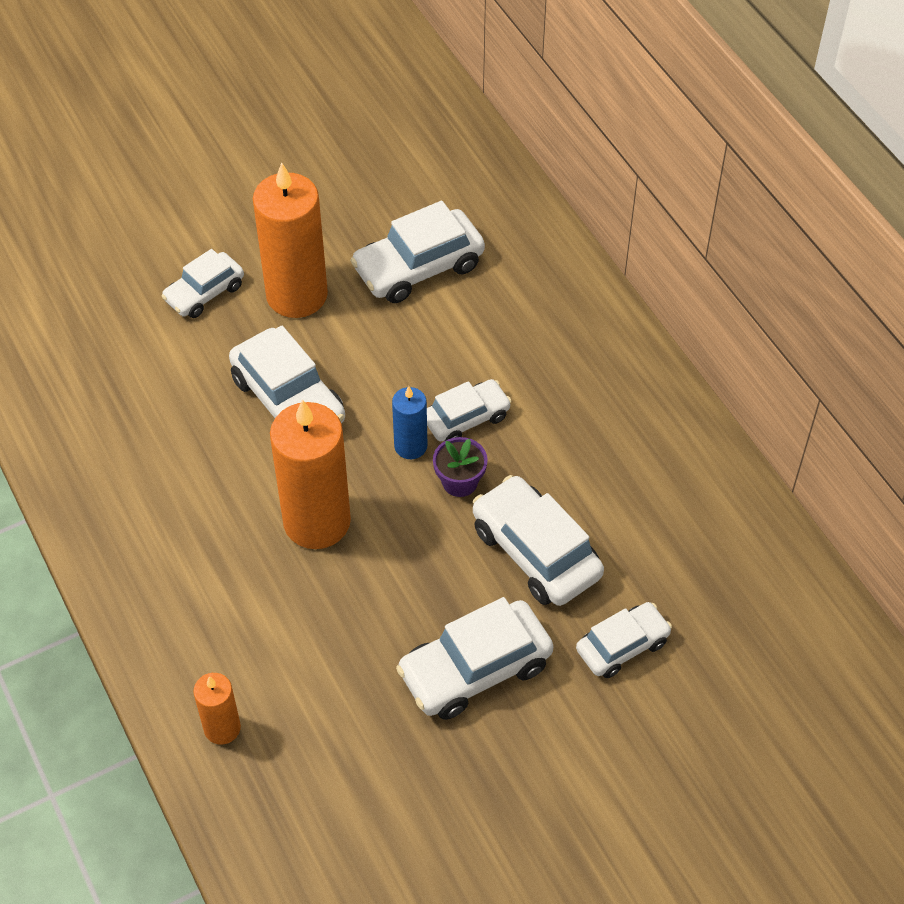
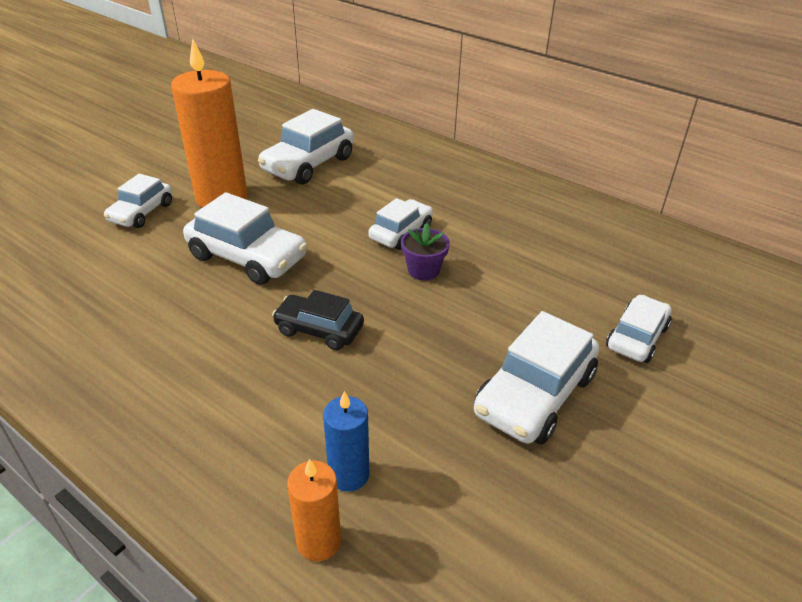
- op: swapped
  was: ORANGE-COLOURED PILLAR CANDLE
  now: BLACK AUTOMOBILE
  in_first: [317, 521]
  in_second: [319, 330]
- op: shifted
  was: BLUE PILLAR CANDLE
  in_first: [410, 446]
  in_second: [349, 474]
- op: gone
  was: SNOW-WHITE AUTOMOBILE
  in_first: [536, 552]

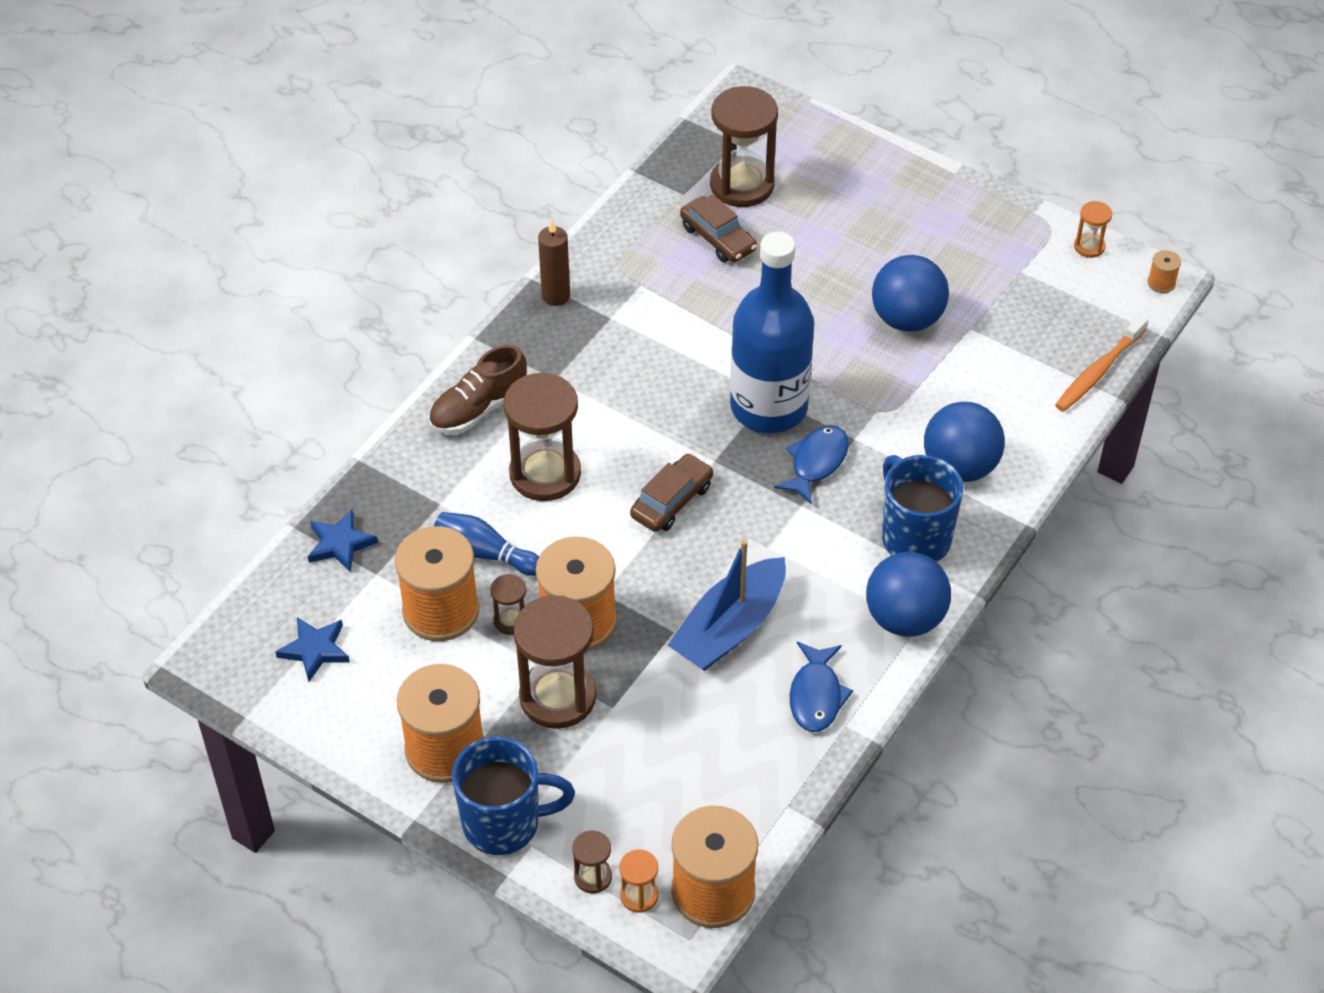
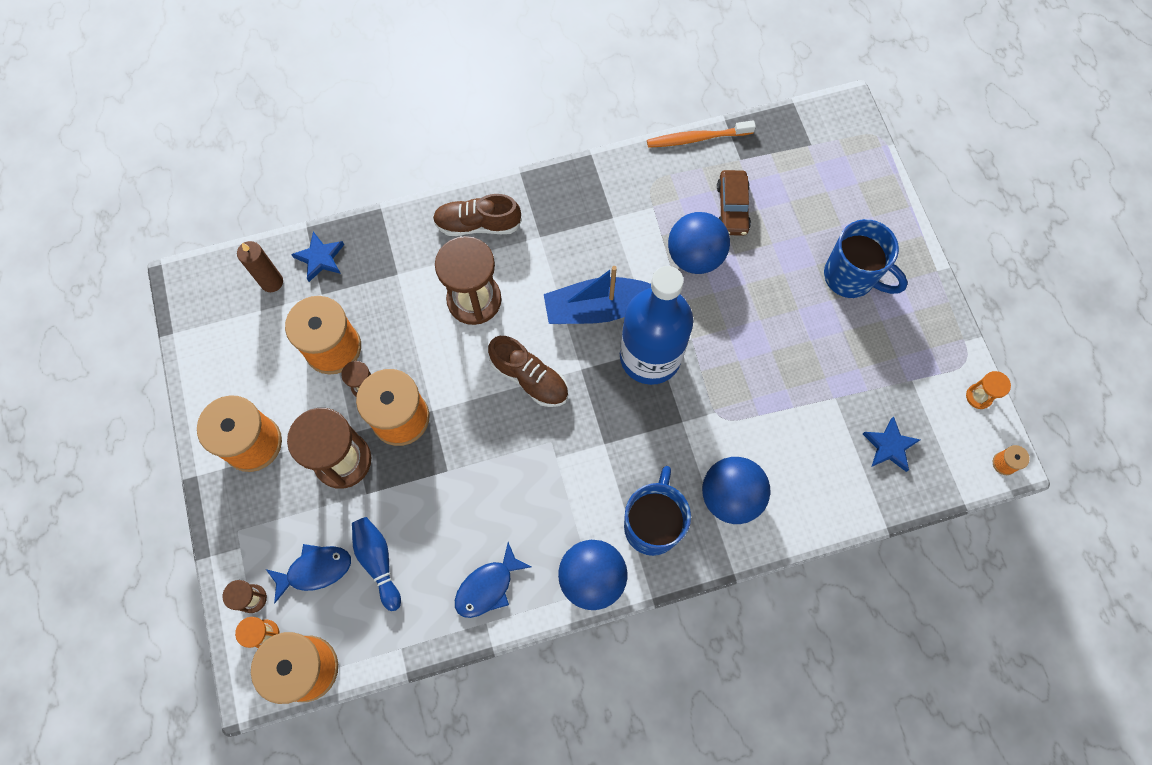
- op: shifted
  was: BLUE STAR
  in_first: [315, 650]
  in_second: [889, 446]
- op: shifted
  was: BLUE BOWLING PIN
  in_first: [486, 553]
  in_second: [378, 562]
- op: shifted
  was: BLUE TEA MUG
  in_first: [504, 823]
  in_second: [851, 277]
- op: shifted
  was: BROWN PILLAR CANDLE
  in_first: [556, 296]
  in_second: [272, 282]
- op: swapped
  was: BROWN AUTOMOBILE
  now: BROWN SHOE
  in_first: [672, 501]
  in_second: [529, 378]
- op: shifted
  was: BLUE TOY BOAT
  in_first: [730, 628]
  in_second: [598, 308]
- op: gone
  was: BROWN HOURGLASS
  in_first: [742, 185]
- op: shifted
  was: BLUE FISH FIGURE
  in_first: [816, 463]
  in_second: [315, 570]
- op: shifted
  was: BLUE BALL
  in_first: [907, 319]
  in_second: [695, 256]
- op: shifted
  was: ORANGE-COLOURED TOOTHBRUSH
  in_first: [1098, 371]
  in_second: [697, 138]

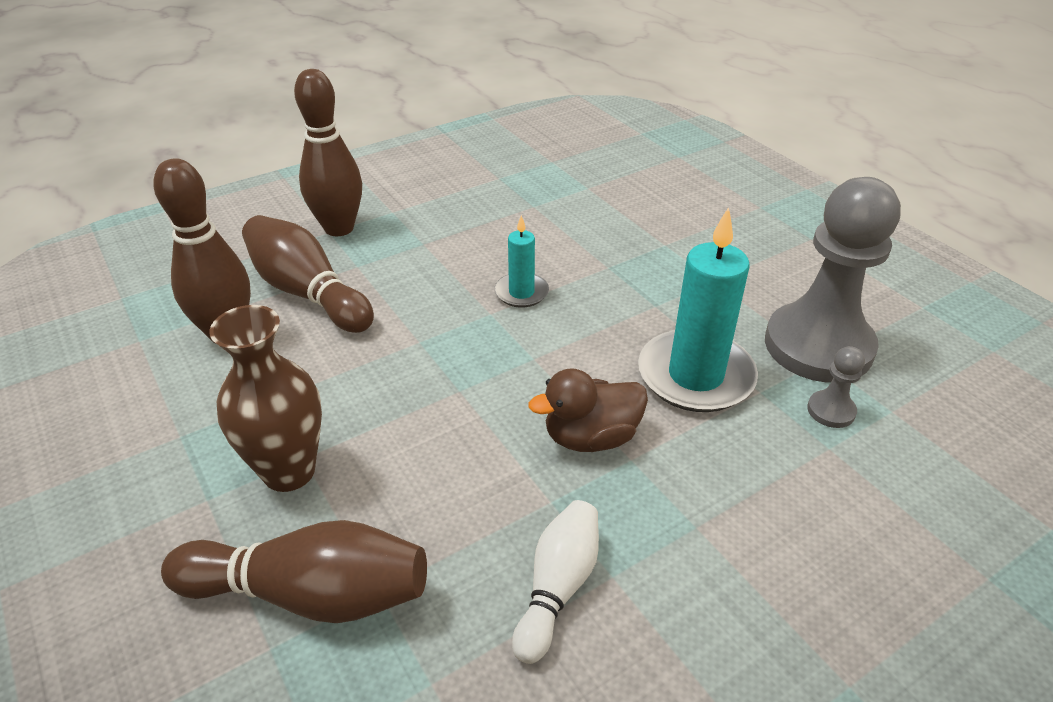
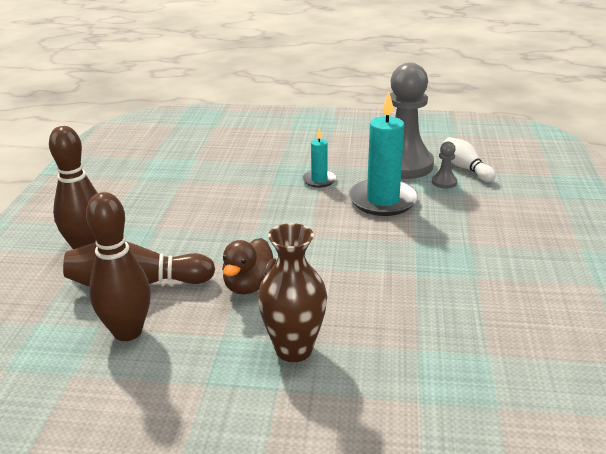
- op: gone
  was: BROWN BOWLING PIN
  in_first: [310, 594]
- op: shifted
  was: TURQUOISE PILLAR CANDLE
  in_first: [521, 293]
  in_second: [319, 180]
- op: shifted
  was: SNOW-WHITE BOWLING PIN
  in_first: [558, 587]
  in_second: [465, 168]
- op: shifted
  was: BROWN DUCK
  in_first: [591, 437]
  in_second: [249, 285]

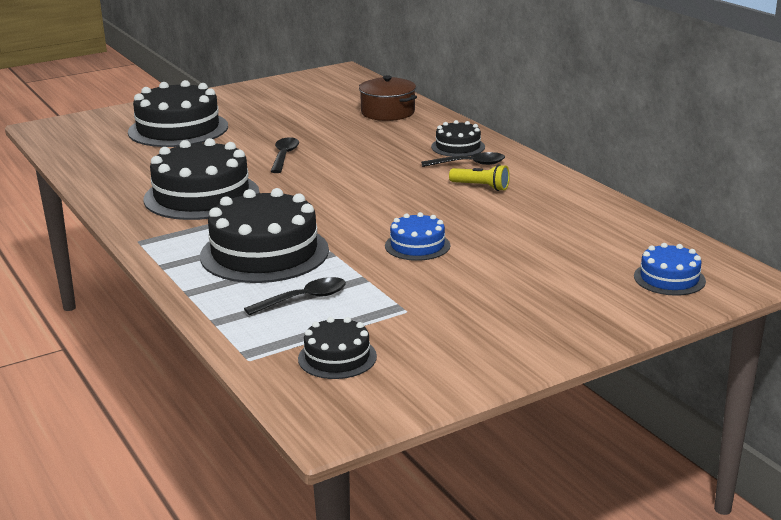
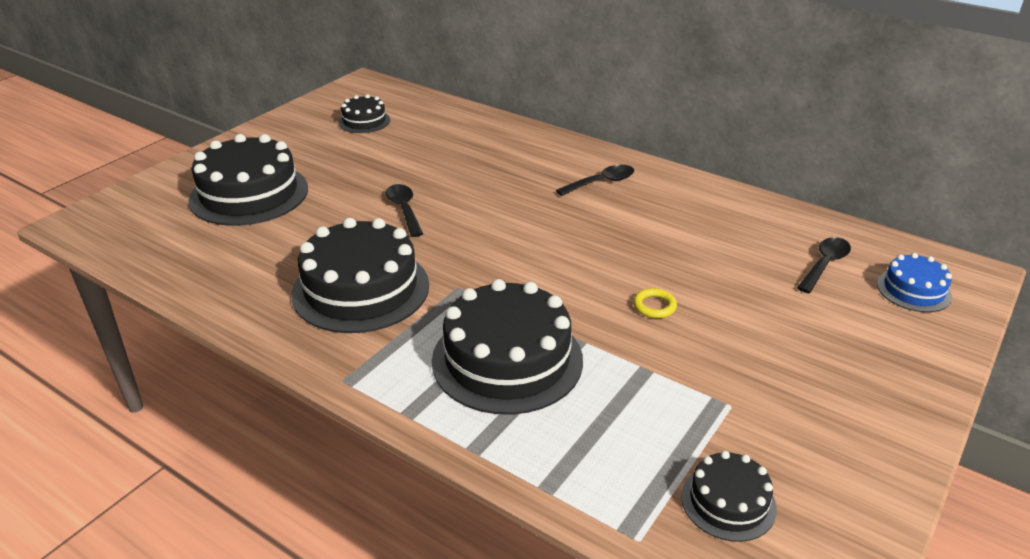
- op: shifted
  was: BLACK TABLESPOON
  in_first: [303, 299]
  in_second: [824, 265]
- op: gone
  was: BROWN COOKING POT
  in_first: [387, 112]
- op: swapped
  was: BLUE GATEAU
  now: GOLDEN TORUS
  in_first: [417, 245]
  in_second: [654, 306]
- op: shifted
  was: BLACK GATEAU
  in_first: [458, 147]
  in_second: [364, 121]
- op: gone
  was: GOLDEN TORCH
  in_first: [481, 187]

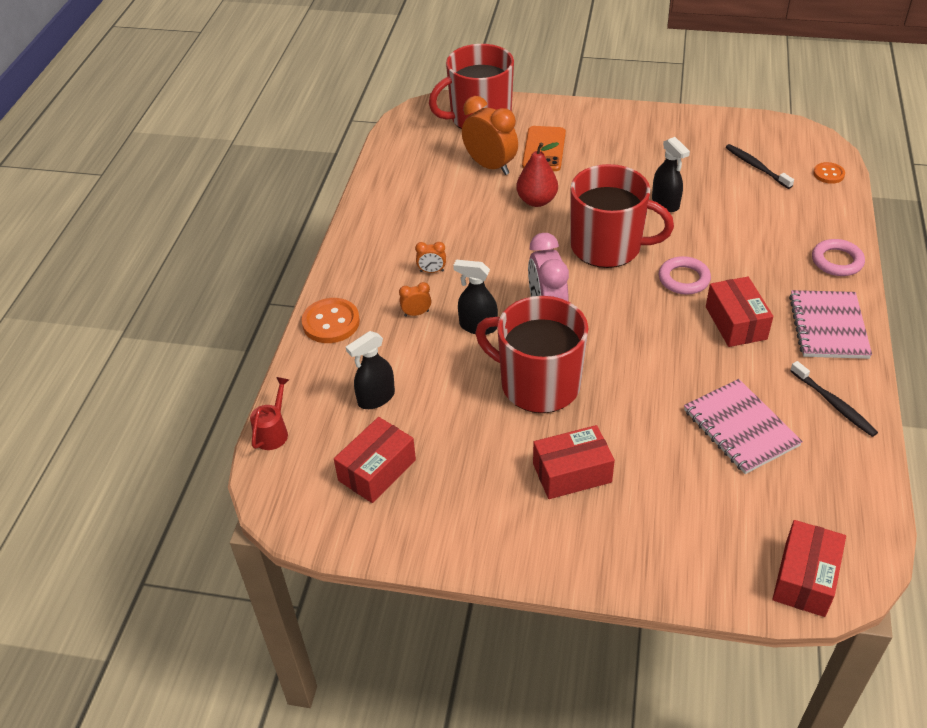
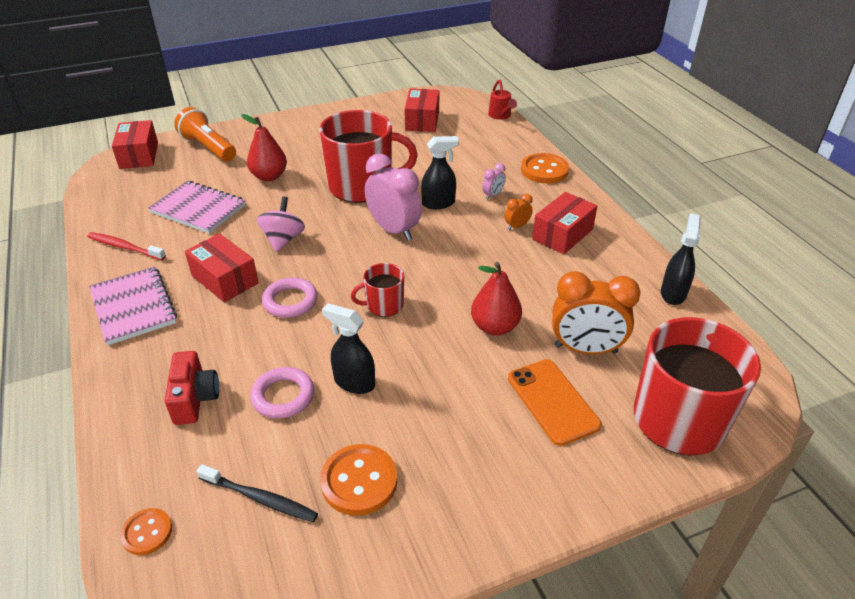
- op: shifted
  was: BLACK SPRAY BOTTLE
  in_first: [376, 398]
  in_second: [673, 293]
- op: repainted
  was: ORANGE-COLOURED CLOCK
  now: ROSE-PINK CLOCK
  in_first: [416, 313]
  in_second: [493, 195]
- op: shifted
  was: CRIMSON PACKAGE
  in_first: [572, 473]
  in_second: [562, 234]
- op: scaled
  was: CRIMSON TEA MUG
  in_first: [607, 247]
  in_second: [384, 305]
  ratio: 0.47
- op: repainted
  was: BLACK TOOTHBRUSH
  now: CRIMSON TOOTHBRUSH
  in_first: [834, 404]
  in_second: [125, 247]
- op: shifted
  was: ROSE-PINK TORUS
  in_first: [837, 261]
  in_second: [283, 396]
- op: new
  now: CRIMSON PHOTO CAMERA
  in_second: [195, 399]
- op: new
  now: ORANGE-COLOURED TORCH
  in_second: [208, 148]
- op: new
  now: CRIMSON PEAR
  in_second: [269, 176]
- op: new
  now: ROSE-PINK SPINNING TOP
  in_second: [283, 239]
- op: new
  now: ORANGE-COLOURED SHIRT BUTTON
  in_second: [359, 481]

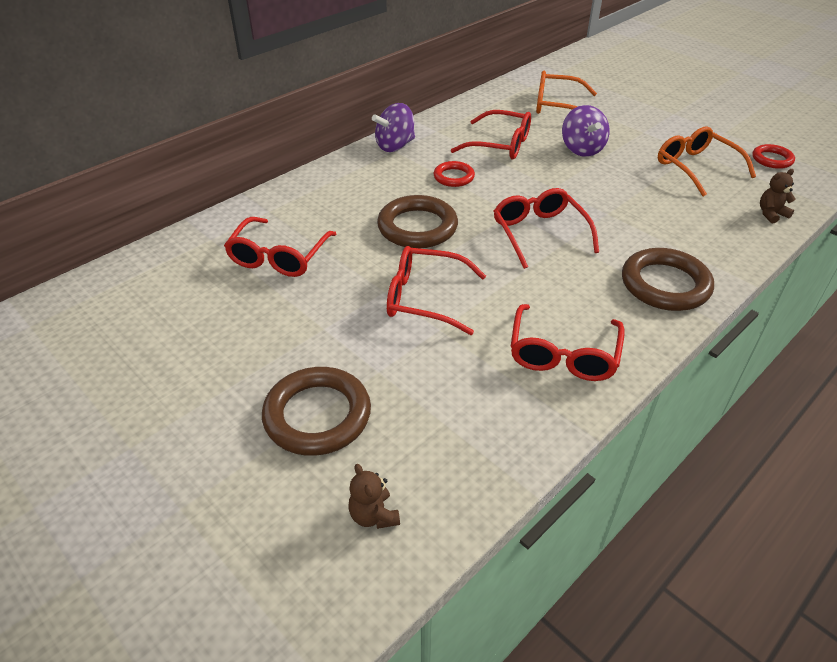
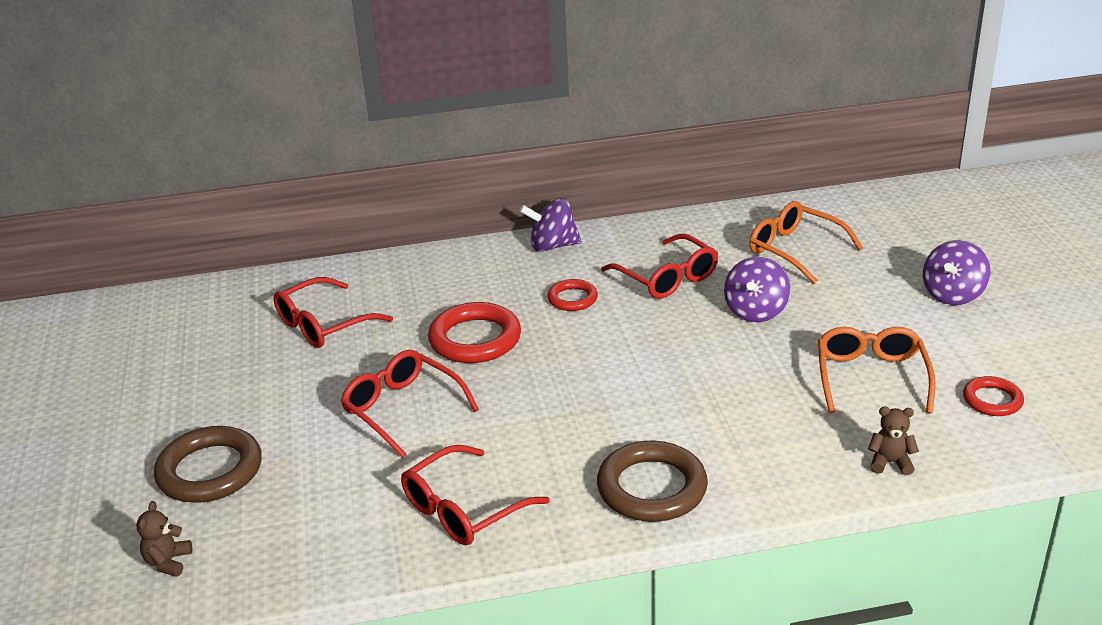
- op: repainted
  was: BROWN TORUS
  now: CRIMSON TORUS
  in_first: [417, 227]
  in_second: [475, 339]
- op: gone
  was: CRIMSON EYEGLASSES
  in_first: [539, 232]
- op: new
  now: PURPLE SPINNING TOP
  in_second: [952, 295]

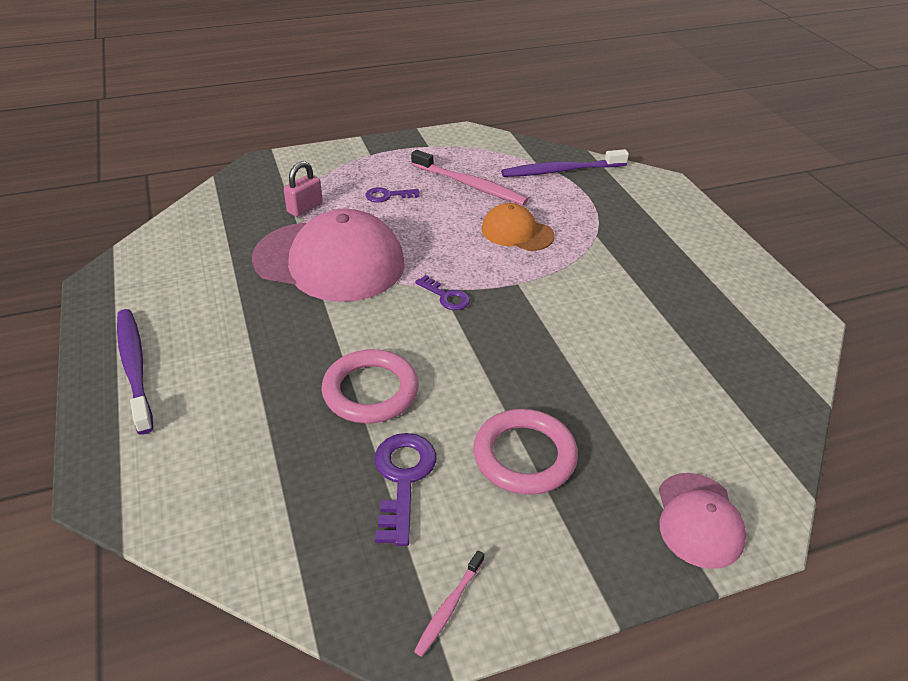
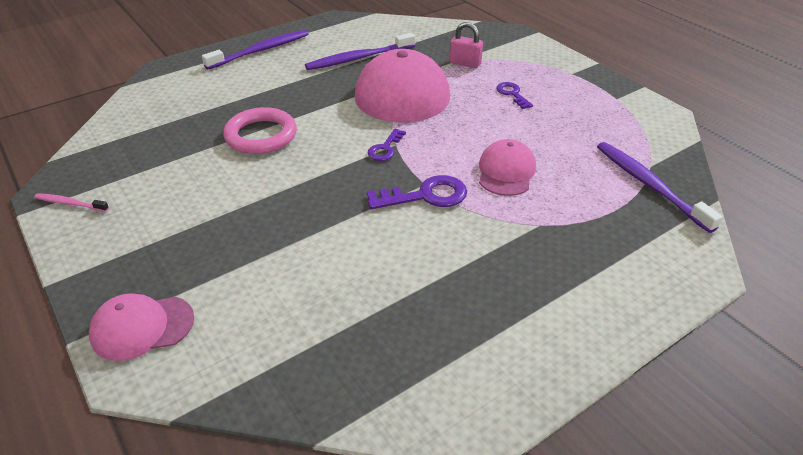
- op: shifted
  was: PURPLE KEY
  in_first: [403, 479]
  in_second: [425, 196]
- op: gone
  was: ROSE-PINK TOOTHBRUSH
  in_first: [470, 185]
- op: gone
  was: ROSE-PINK TORUS
  in_first: [524, 456]
- op: repainted
  was: ORANGE-COLOURED CAP
  now: ROSE-PINK CAP
  in_first: [517, 232]
  in_second: [506, 171]
- op: new
  now: PURPLE TOOTHBRUSH
  in_second: [358, 58]

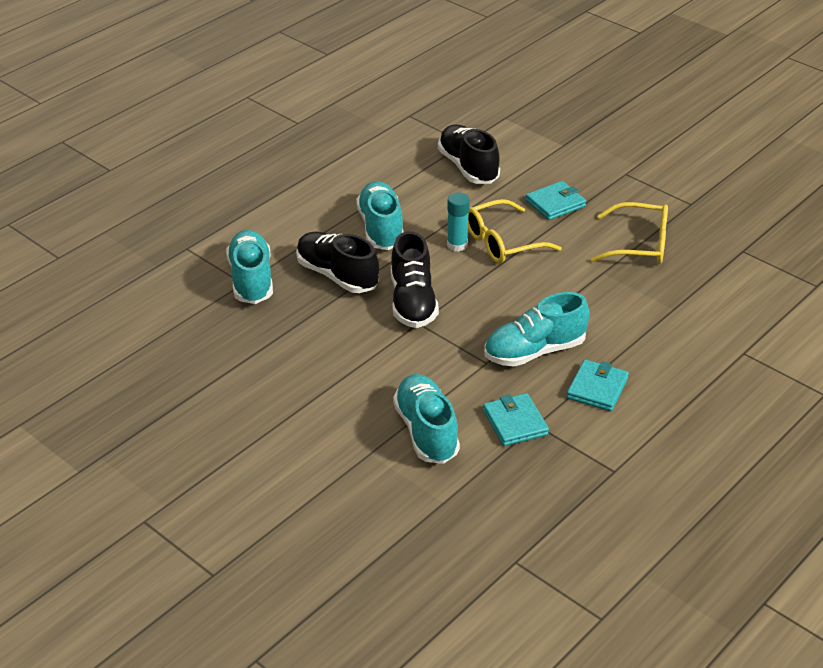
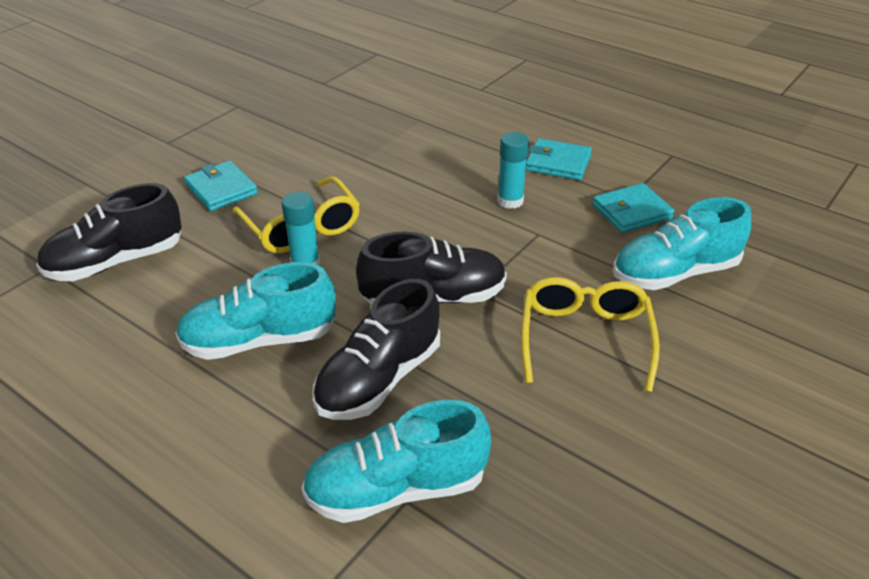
- op: swapped
  was: TURQUOISE SHOE
  now: TURQUOISE GLUE STICK
  in_first: [534, 351]
  in_second: [510, 201]
- op: shifted
  was: GOLDEN EYEGLASSES
  in_first: [638, 244]
  in_second: [585, 339]

